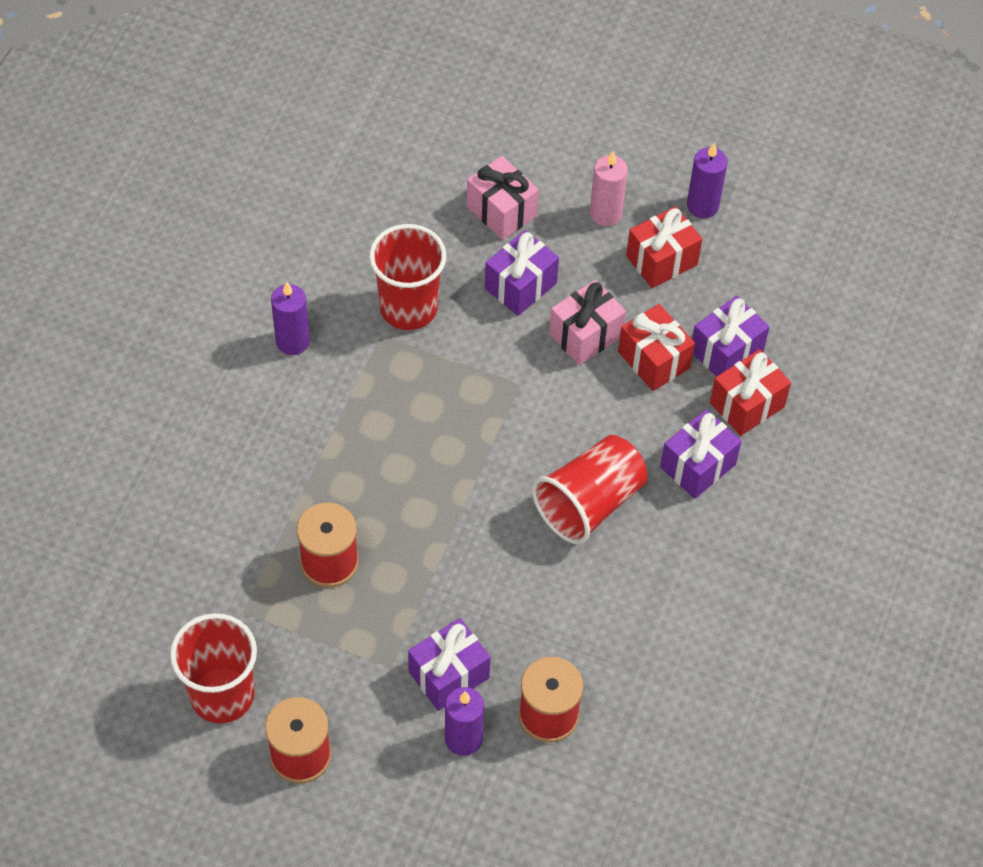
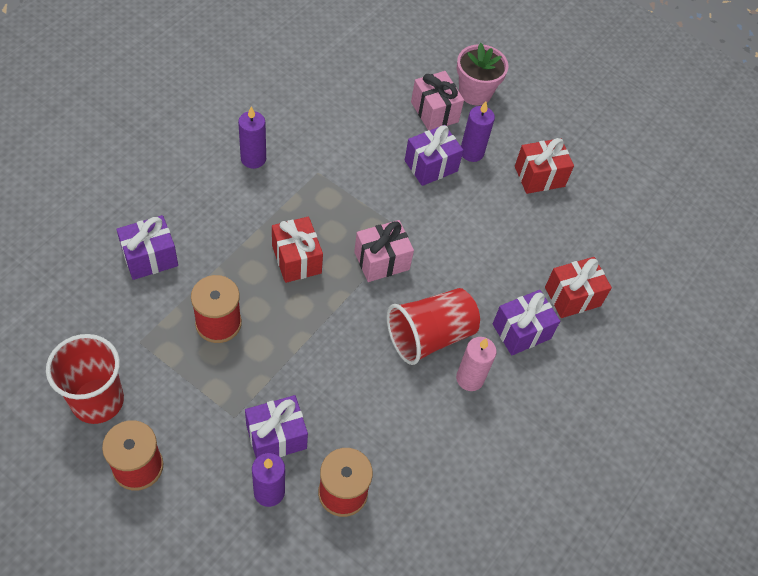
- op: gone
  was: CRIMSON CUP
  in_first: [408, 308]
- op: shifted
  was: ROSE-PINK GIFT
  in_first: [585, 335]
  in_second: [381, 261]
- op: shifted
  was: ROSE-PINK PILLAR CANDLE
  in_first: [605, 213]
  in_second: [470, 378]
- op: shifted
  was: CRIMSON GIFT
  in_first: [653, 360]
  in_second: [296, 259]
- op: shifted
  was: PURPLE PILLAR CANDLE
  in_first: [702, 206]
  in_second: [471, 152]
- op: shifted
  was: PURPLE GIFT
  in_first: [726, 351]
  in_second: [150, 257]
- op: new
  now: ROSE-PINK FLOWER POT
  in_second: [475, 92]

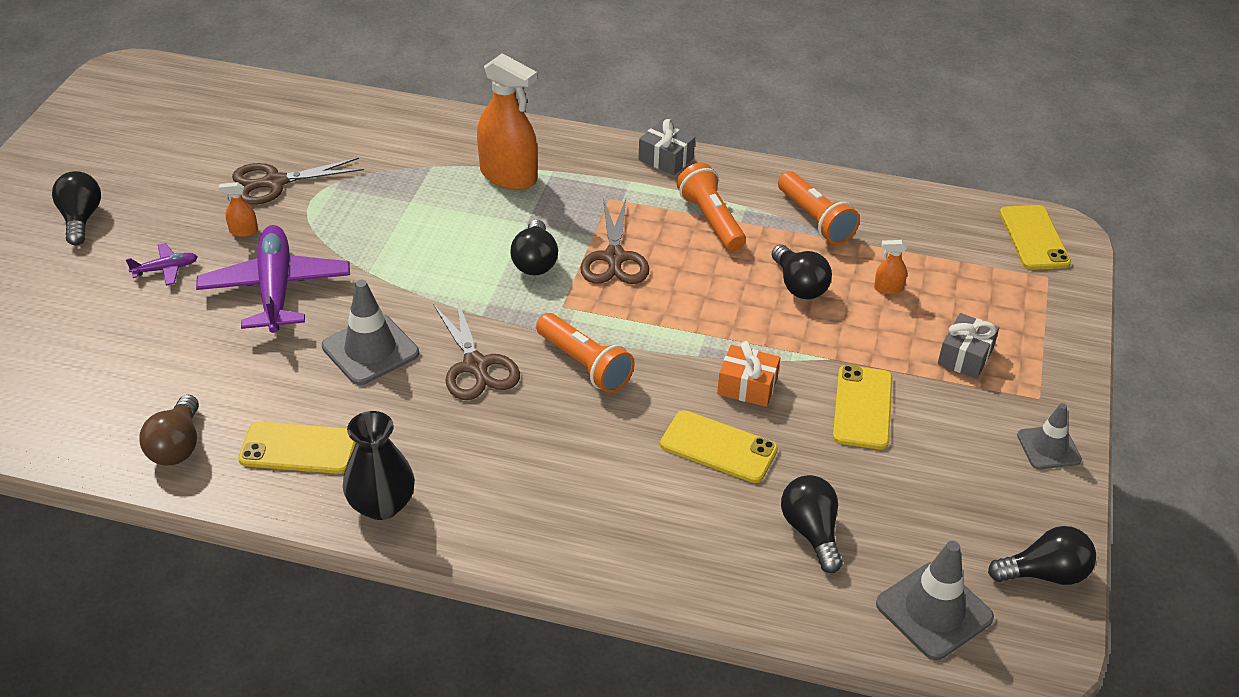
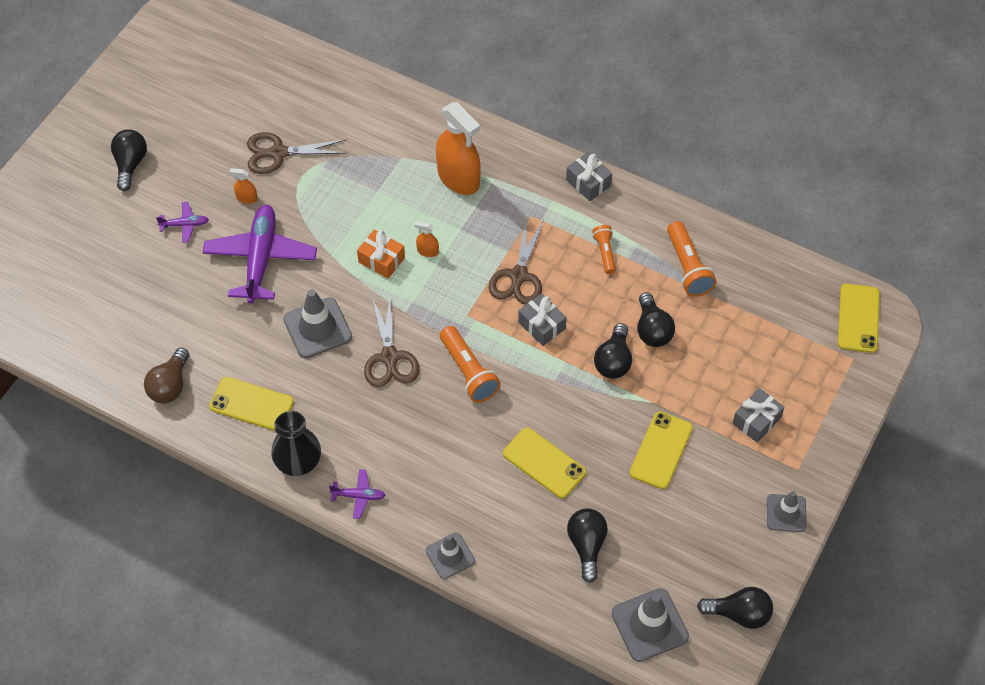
- op: shifted
  was: BLACK LIGHT BULB
  in_first: [535, 261]
  in_second: [613, 361]
- op: scaled
  was: ORANGE-COLOURED TORCH
  in_first: [711, 220]
  in_second: [604, 252]
  ratio: 0.61
- op: shifted
  was: ORANGE-COLOURED GIFT
  in_first: [747, 386]
  in_second: [381, 260]
- op: shifted
  was: ORANGE-COLOURED SPRAY BOTTLE
  in_first: [888, 288]
  in_second: [427, 251]
- op: new
  now: PURPLE AEROPLANE
  in_second: [358, 496]
- op: new
  now: GRAY TRAFFIC CONE
  in_second: [450, 556]
- op: new
  now: GRAY GIFT
  in_second: [541, 325]

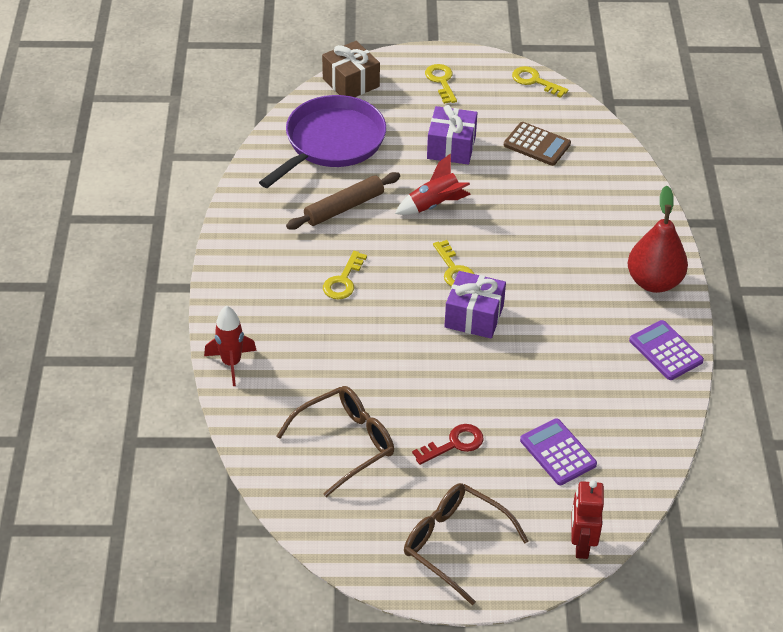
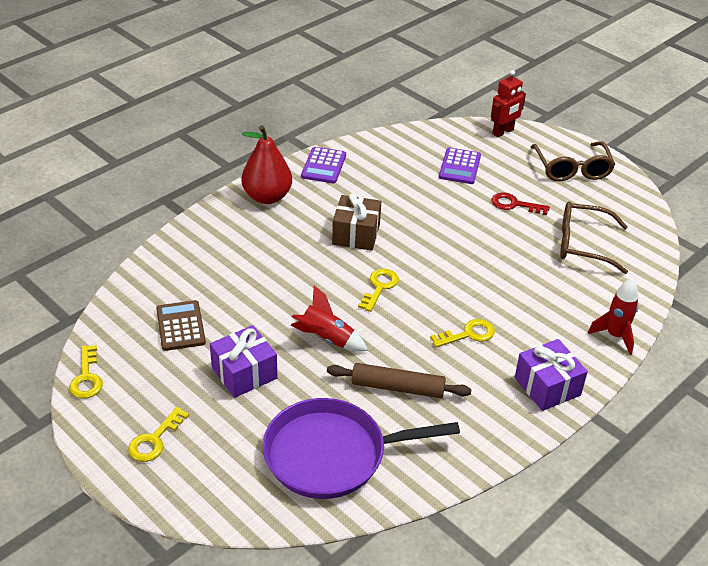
- op: shifted
  was: BROWN GIFT
  in_first: [351, 83]
  in_second: [356, 234]
- op: shifted
  was: PURPLE GIFT
  in_first: [474, 316]
  in_second: [547, 386]

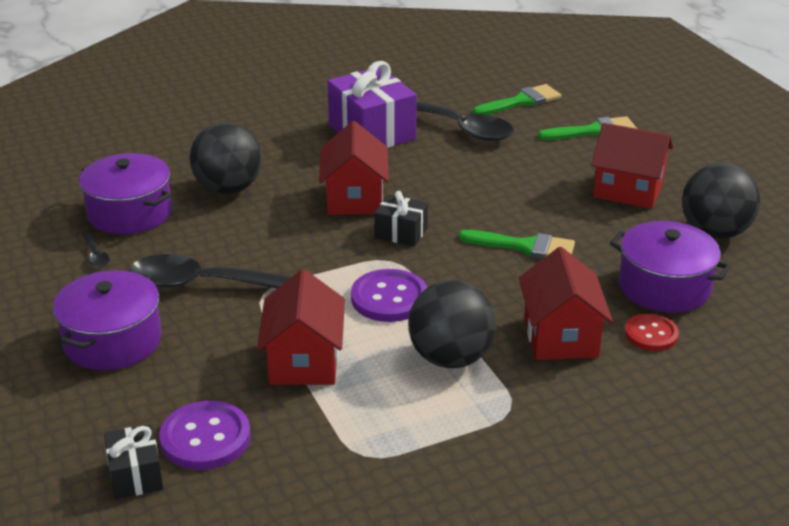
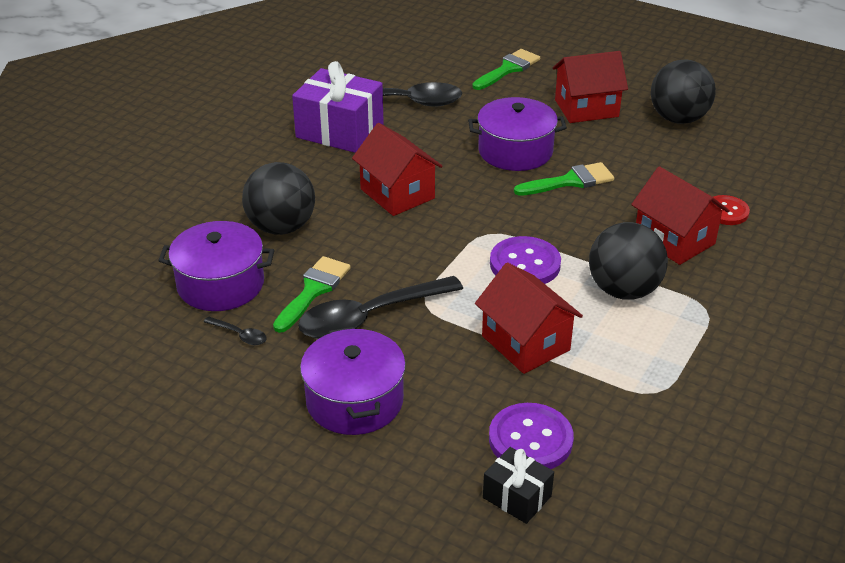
- op: gone
  was: BLACK GIFT
  in_first: [401, 233]
- op: shifted
  was: GREEN PAINT BRUSH
  in_first: [521, 101]
  in_second: [313, 290]
- op: shifted
  was: PURPLE COOKING POT
  in_first: [664, 287]
  in_second: [515, 151]

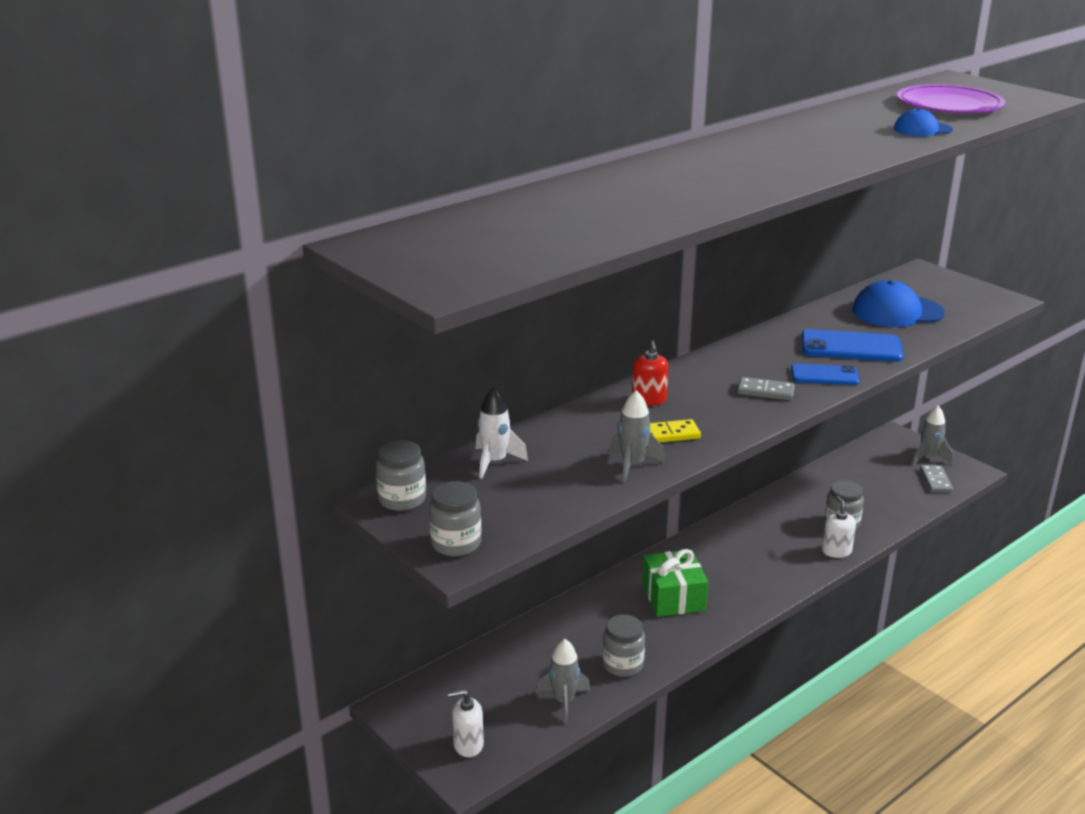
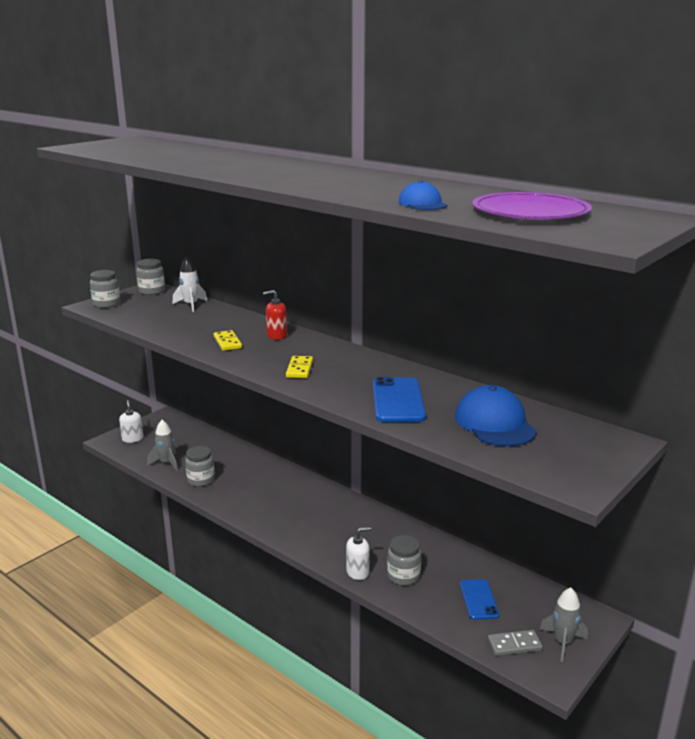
- op: gone
  was: GRAY ROCKET
  in_first: [632, 465]
- op: gone
  was: GREEN GIFT
  in_first: [673, 597]
- op: repainted
  was: GRAY DOMINO
  now: GOLDEN DOMINO
  in_first: [765, 391]
  in_second: [299, 369]
- op: shifted
  was: BLUE SMARTPHONE
  in_first: [824, 375]
  in_second: [478, 599]

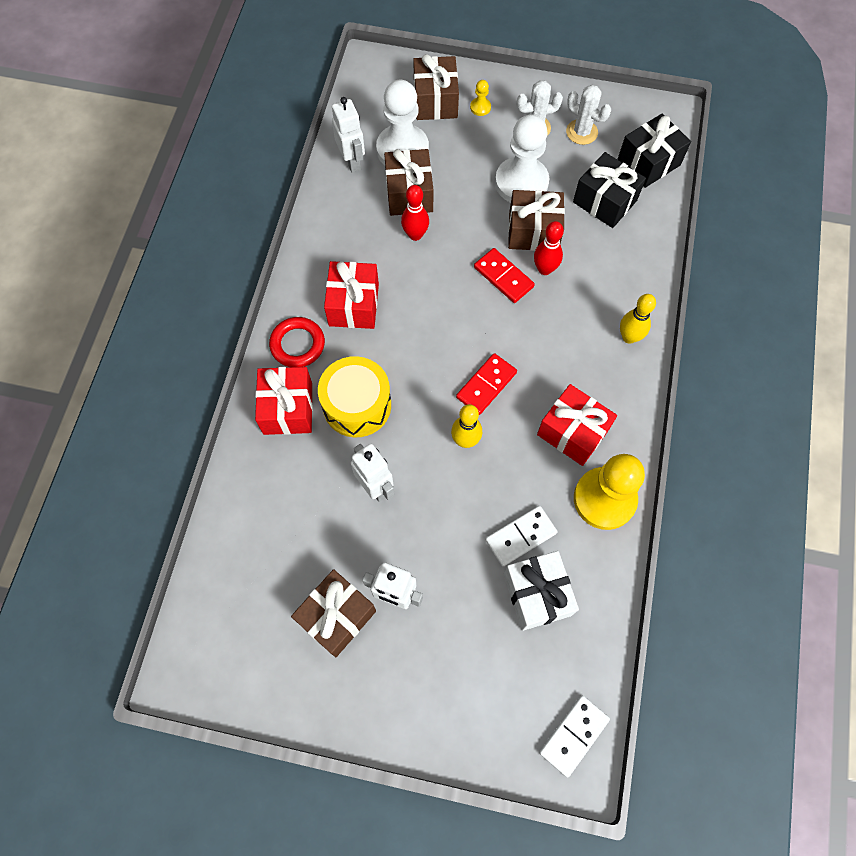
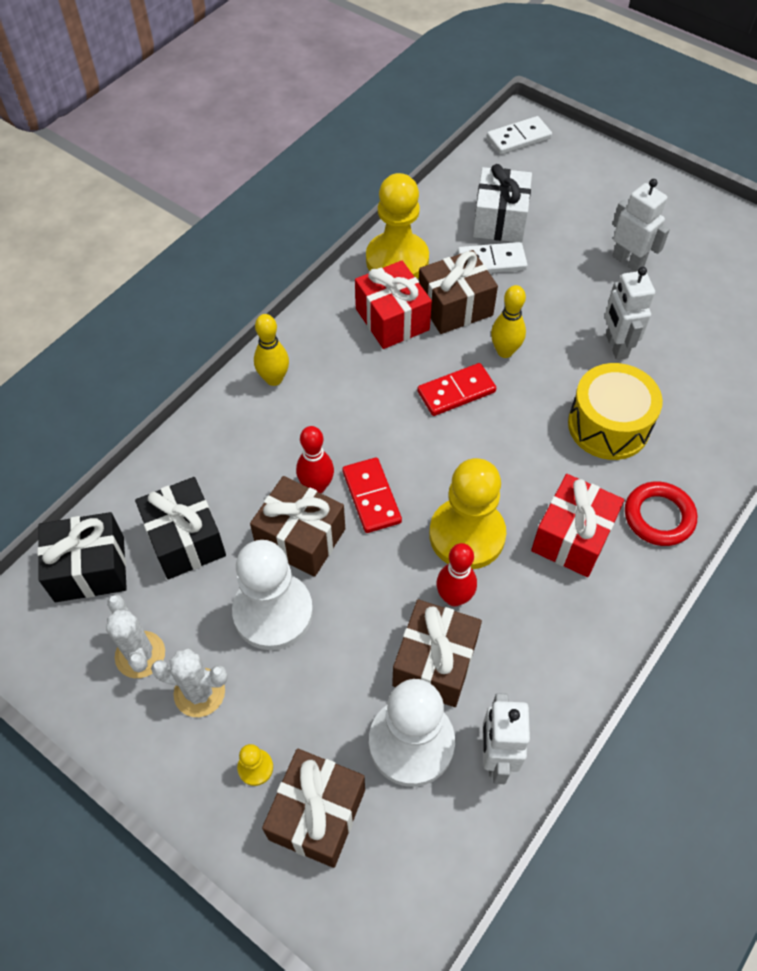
- op: gone
  was: CRIMSON GIFT
  in_first: [288, 408]
- op: shifted
  was: BROWN GIFT
  in_first: [337, 616]
  in_second: [455, 306]
- op: new
  now: GOLDEN GAME PAWN
  in_second: [467, 535]

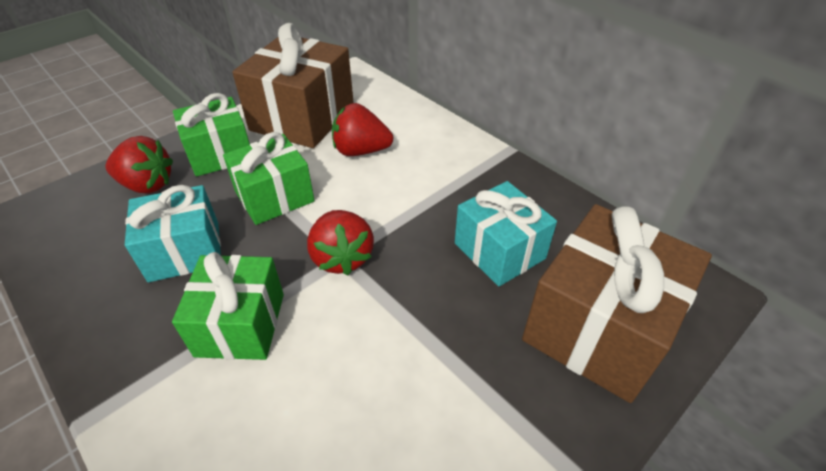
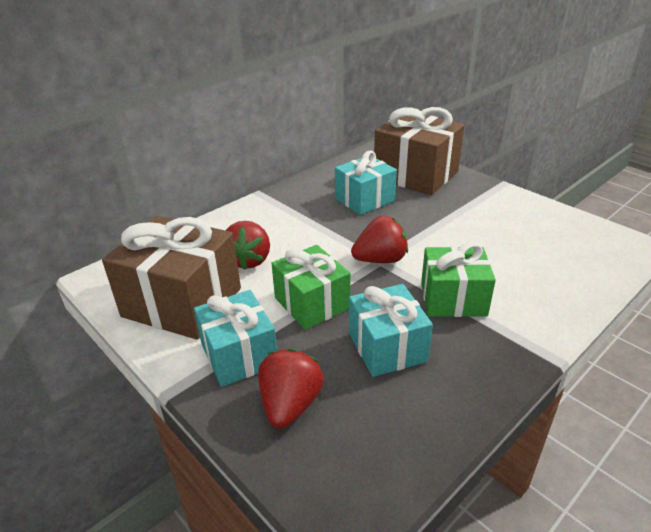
- op: repainted
  was: GREEN GIFT
  now: TURQUOISE GIFT
  in_first: [220, 154]
  in_second: [239, 355]

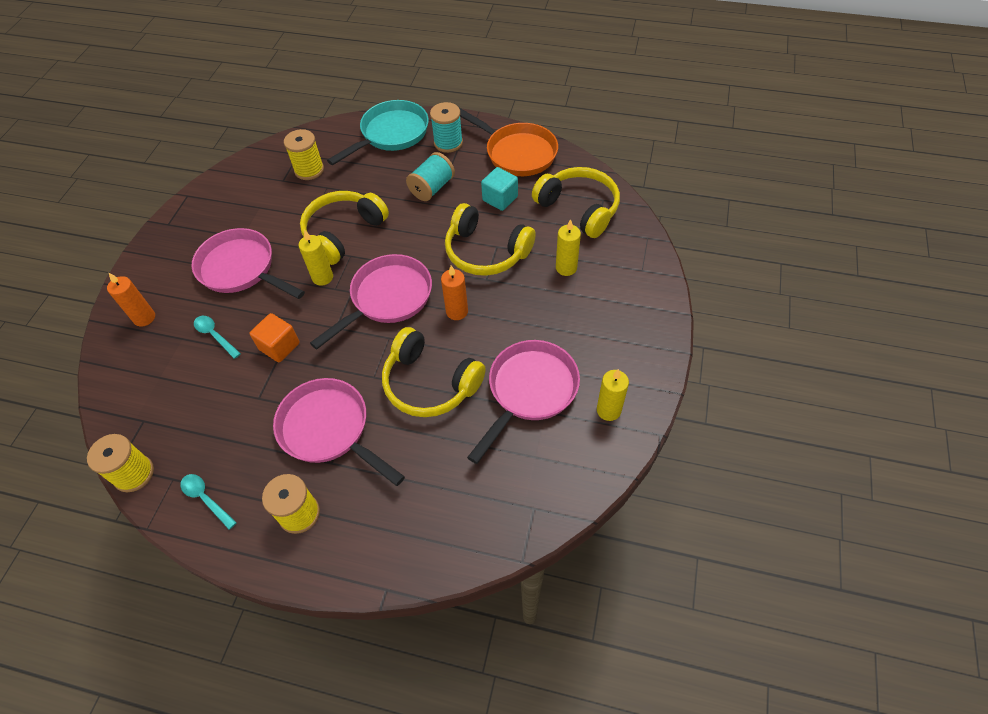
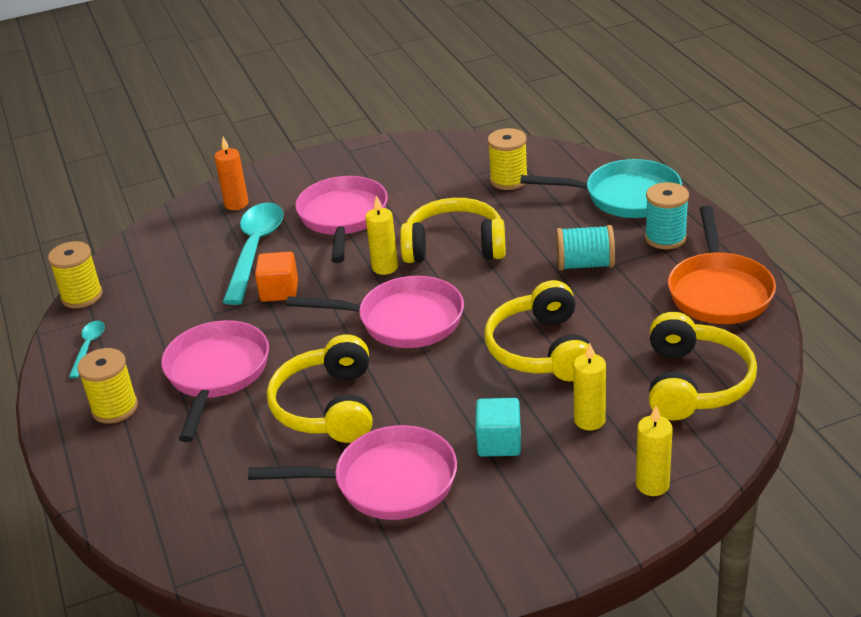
- op: scaled
  was: TURQUOISE TABLESPOON
  in_first: [215, 335]
  in_second: [255, 250]
  ratio: 2.09
- op: gone
  was: ORANGE-COLOURED PILLAR CANDLE
  in_first: [457, 311]
- op: shifted
  was: TURQUOISE CUBE
  in_first: [500, 199]
  in_second: [499, 442]
- op: shifted
  was: GOLDEN PILLAR CANDLE
  in_first: [608, 410]
  in_second: [652, 485]

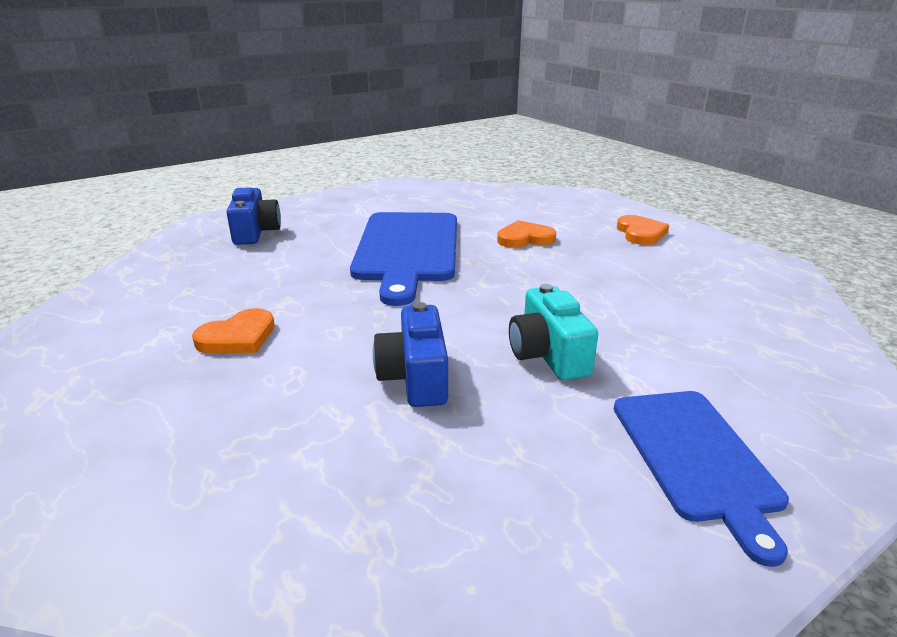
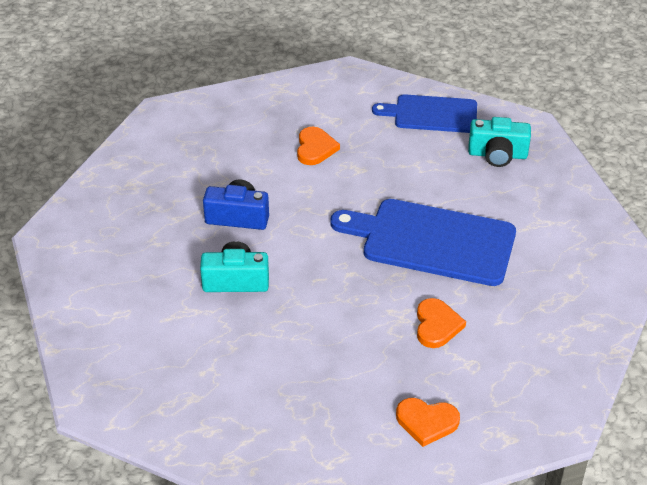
- op: rotated
  was: ORANGE-COLOURED LOVE HEART
  in_first: [238, 337]
  in_second: [315, 148]
  clockwise: -150
- op: repainted
  was: BLUE PHOTO CAMERA
  now: TURQUOISE PHOTO CAMERA
  in_first: [255, 232]
  in_second: [497, 154]
- op: shifted
  was: BLUE BREAD BOARD
  in_first: [696, 457]
  in_second: [431, 114]

